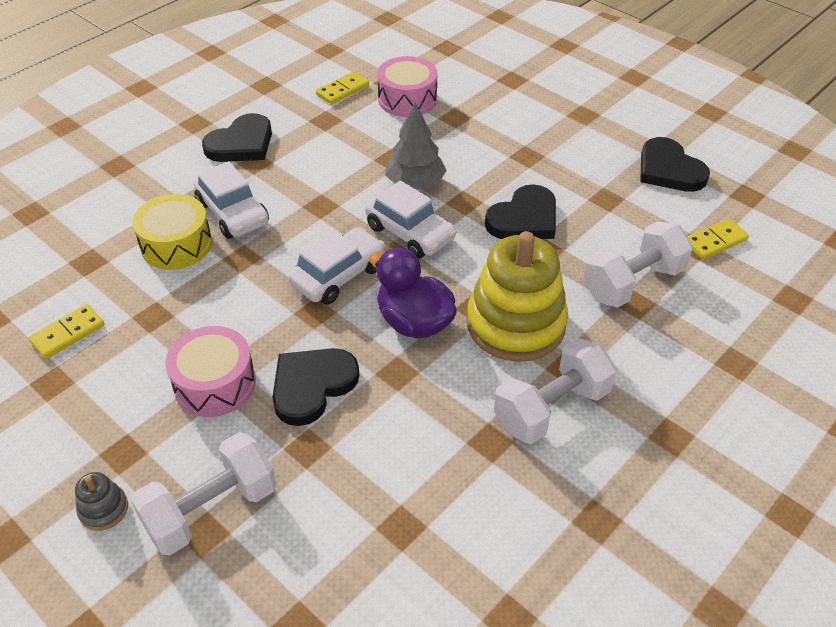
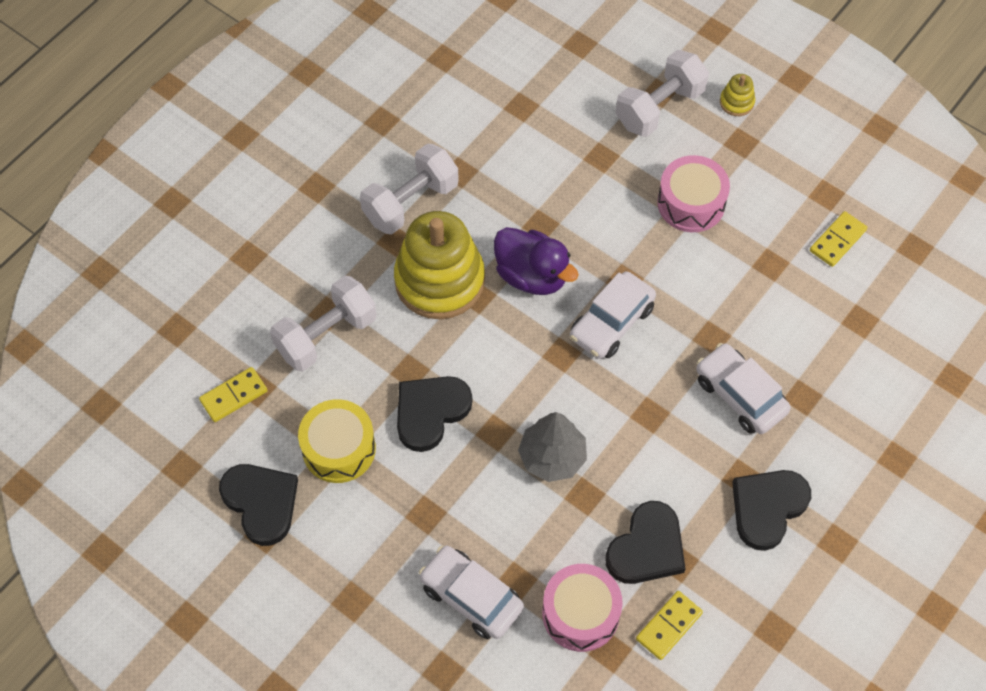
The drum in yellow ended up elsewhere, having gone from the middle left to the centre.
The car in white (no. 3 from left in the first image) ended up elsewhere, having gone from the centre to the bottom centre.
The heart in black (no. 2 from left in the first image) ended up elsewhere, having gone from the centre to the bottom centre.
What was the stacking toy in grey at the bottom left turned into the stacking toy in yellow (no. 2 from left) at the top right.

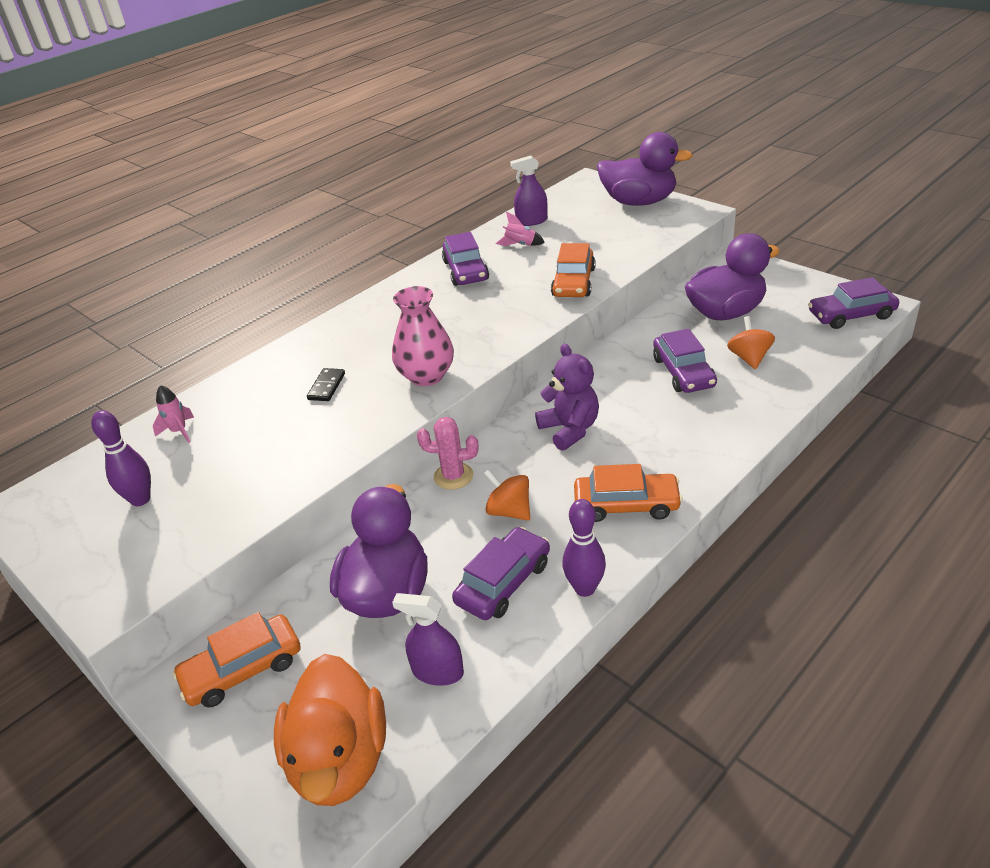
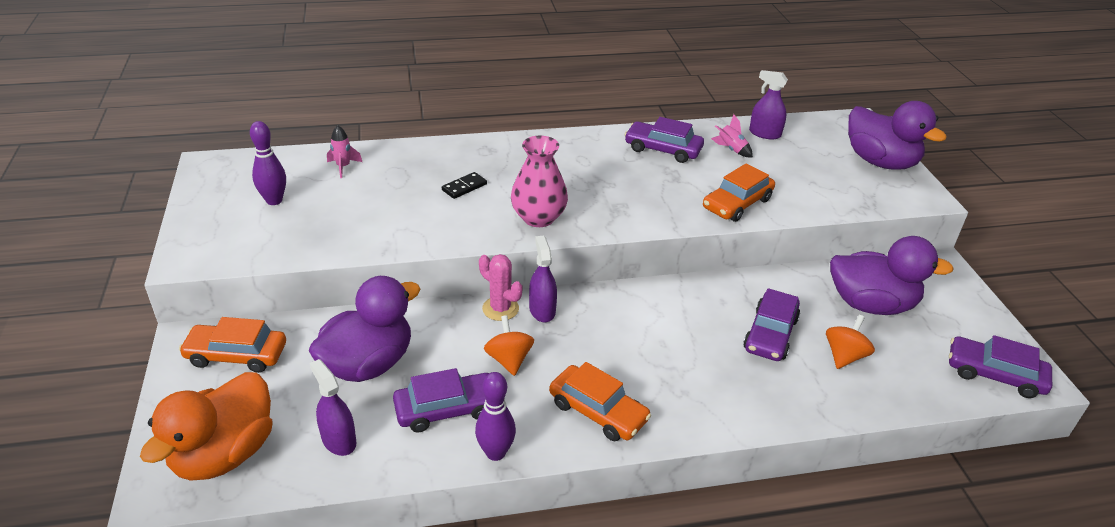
The second view gained the spray bottle in purple (no. 2 from left) at the centre.
The car in purple (no. 1 from left in the first image) at the top centre ended up facing another way, 90 degrees clockwise from before.
The second view lost the teddy bear in purple at the centre.

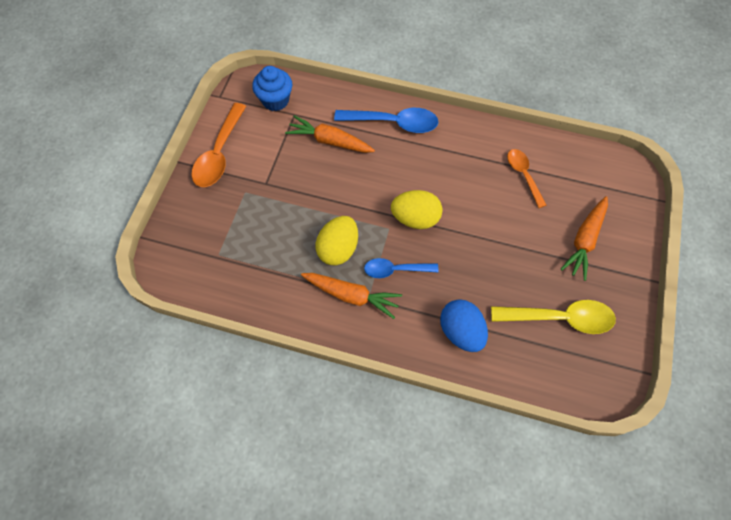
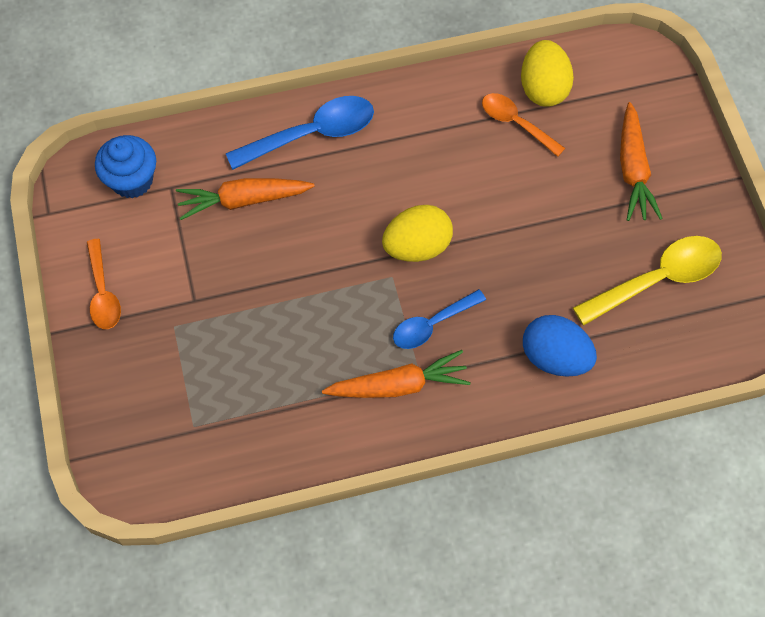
The size of the spoon in orange (no. 1 from left) at the top left changed by a factor of 0.63.
The egg in yellow (no. 1 from left in the first image) ended up elsewhere, having gone from the centre to the top right.

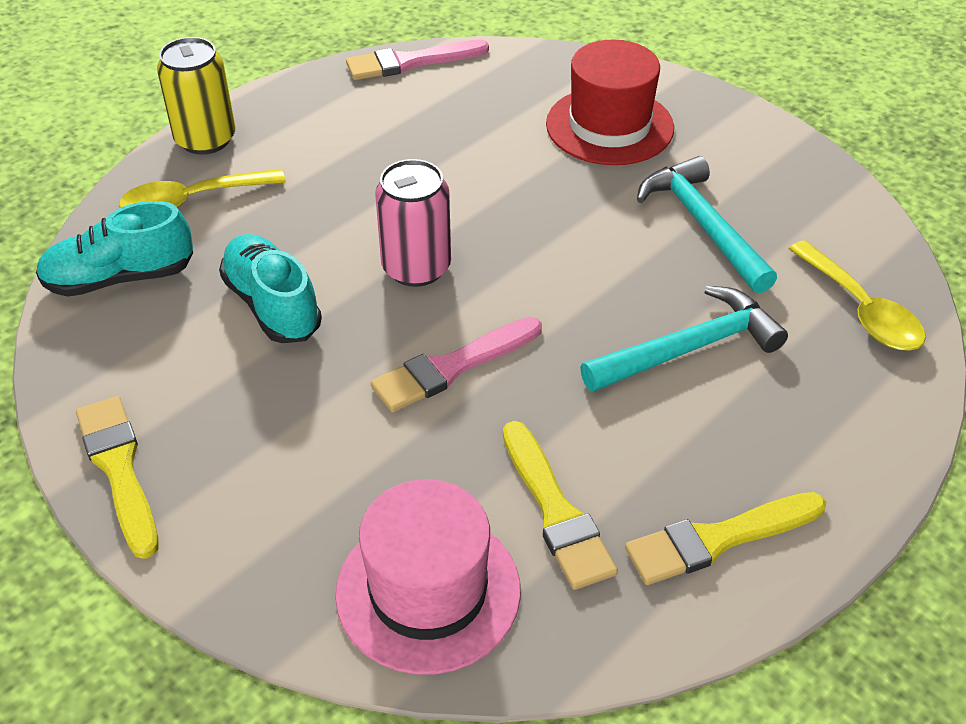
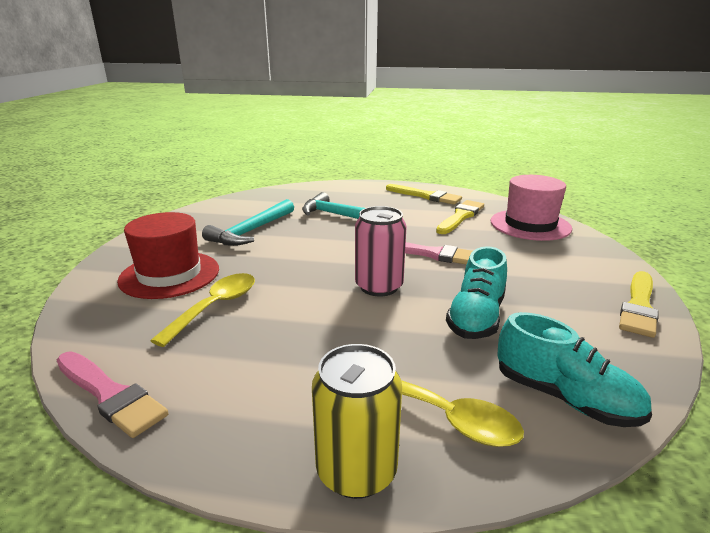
The spoon in yellow (no. 2 from left in the first image) ended up elsewhere, having gone from the middle right to the middle left.

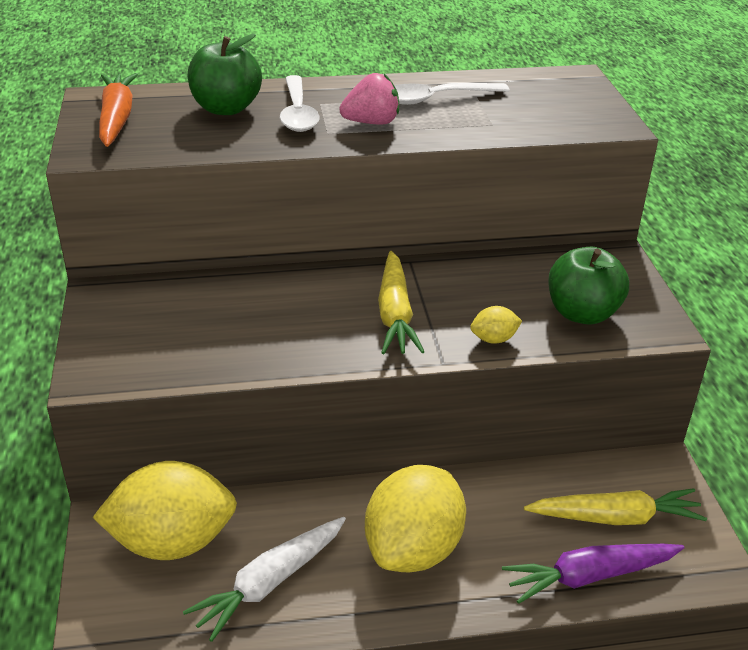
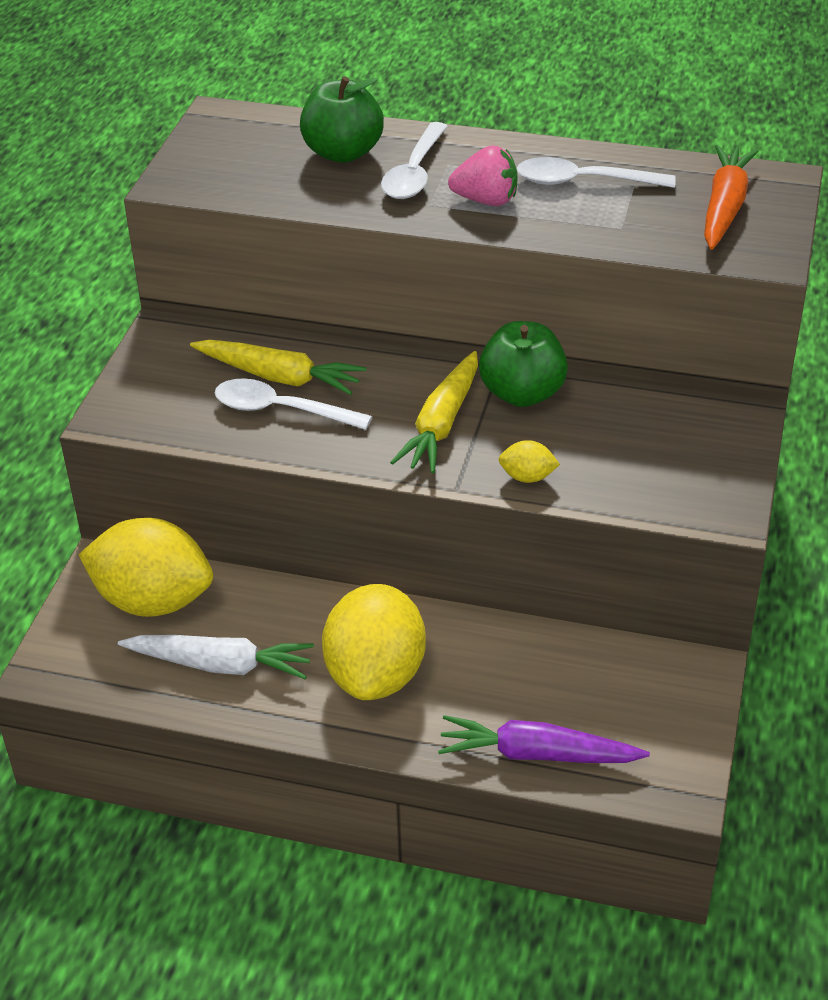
The carrot in white at the bottom centre ended up facing another way, 150 degrees counterclockwise from before.
The carrot in yellow (no. 2 from left in the first image) ended up elsewhere, having gone from the bottom right to the centre.
The second view gained the spoon in white (no. 1 from left) at the centre.
The lemon in yellow (no. 2 from left) at the bottom centre ended up facing another way, 45 degrees counterclockwise from before.
The apple in green (no. 2 from left) ended up elsewhere, having gone from the middle right to the centre.
The carrot in orange ended up elsewhere, having gone from the top left to the top right.

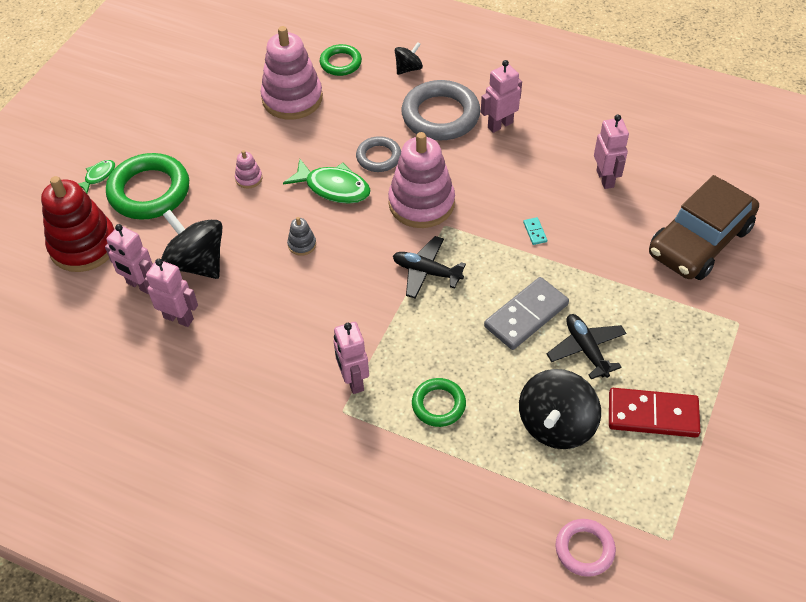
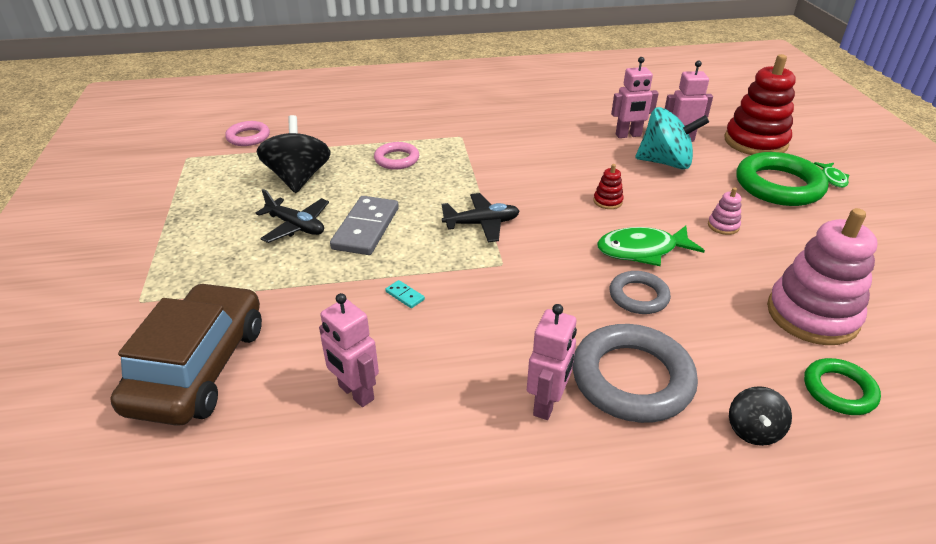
What was the ring in green (no. 3 from left) at the bottom centre turned into the ring in pink (no. 2 from left) at the top centre.
What was the stacking toy in grey at the centre turned into the stacking toy in red (no. 1 from left) at the centre.
What was the spinning top in black (no. 1 from left) at the middle left turned into the spinning top in turquoise at the top right.
The second view lost the robot in pink (no. 3 from left) at the centre.
The second view lost the stacking toy in pink (no. 3 from left) at the top centre.
The second view lost the domino in red at the bottom right.

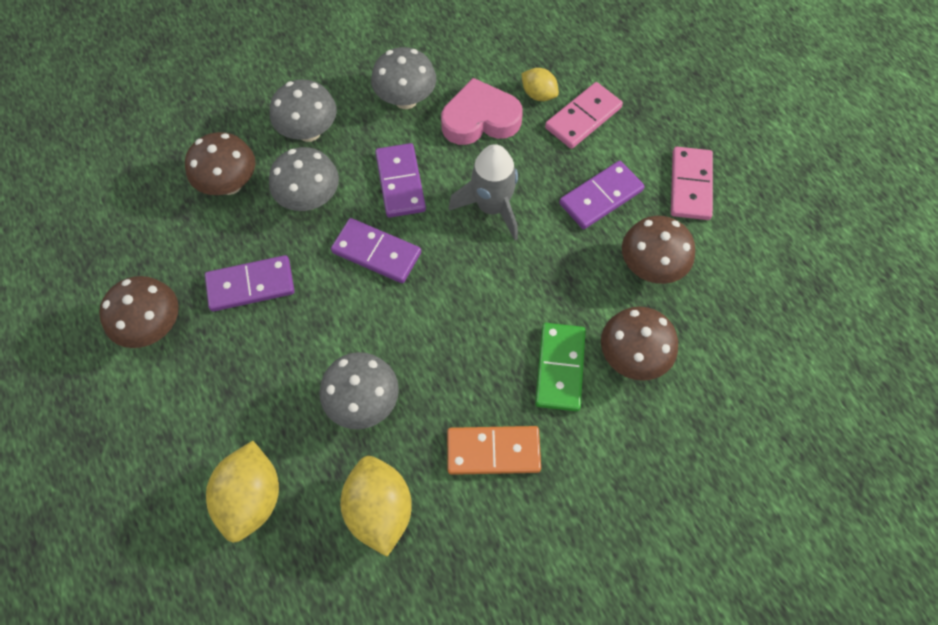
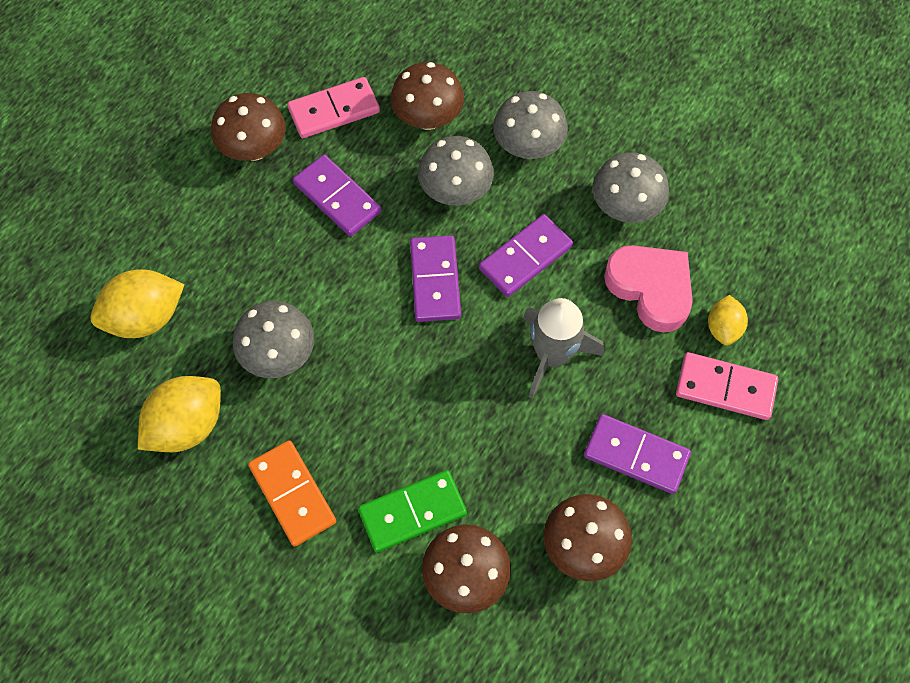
The domino in pink (no. 2 from left in the first image) ended up elsewhere, having gone from the top right to the top centre.

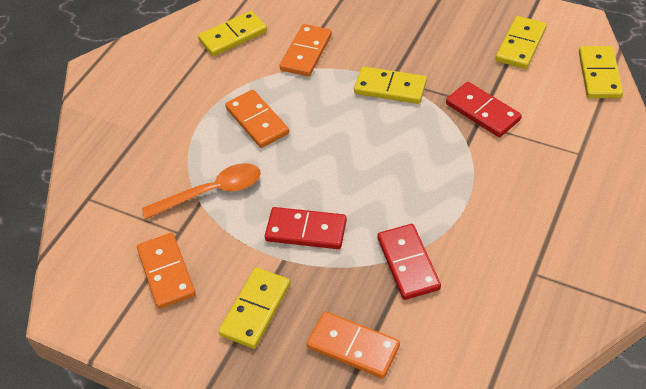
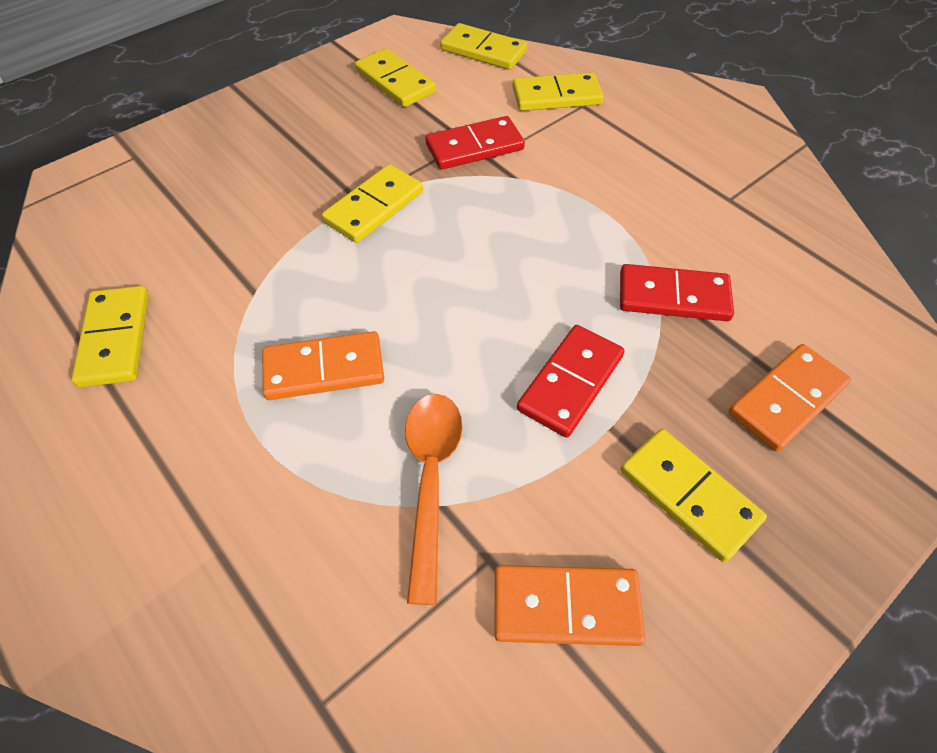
The second view gained the domino in yellow (no. 5 from left) at the top centre.
The second view lost the domino in orange (no. 3 from left) at the top centre.

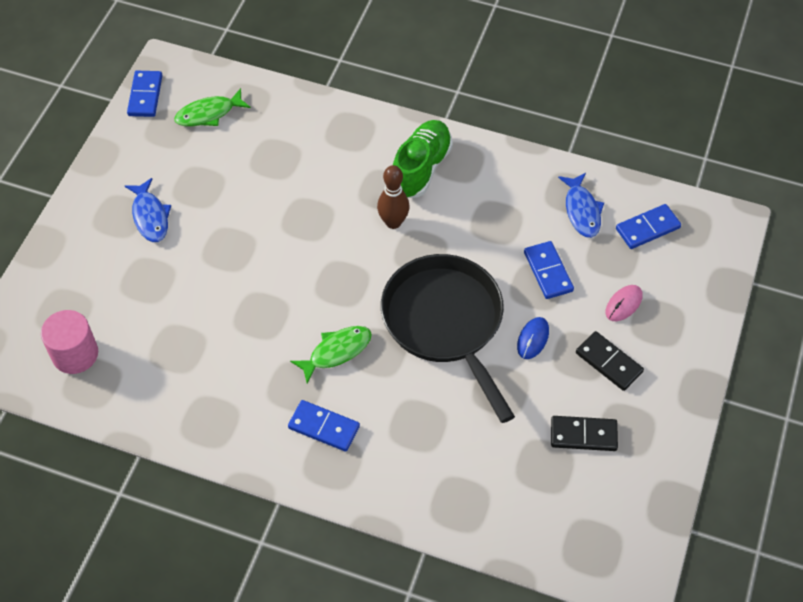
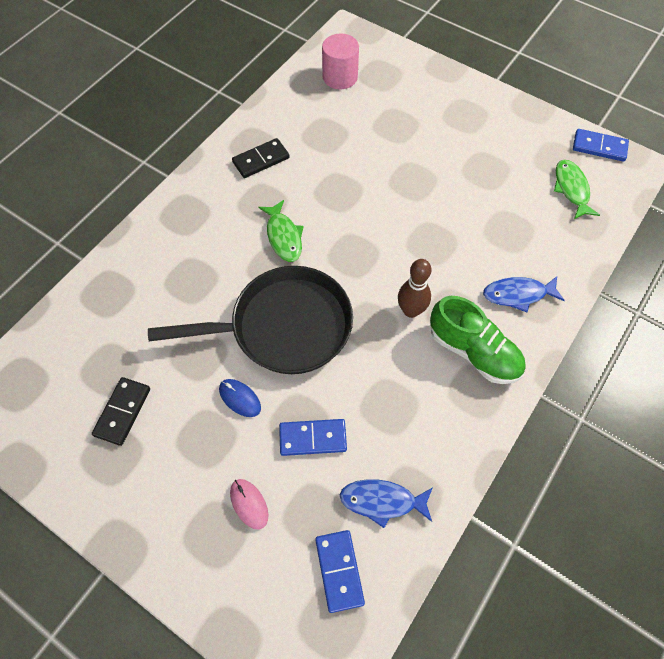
The domino in black (no. 2 from left) ended up elsewhere, having gone from the middle right to the top centre.
The fish in blue (no. 1 from left in the first image) ended up elsewhere, having gone from the middle left to the middle right.
The second view lost the domino in blue (no. 2 from left) at the bottom centre.

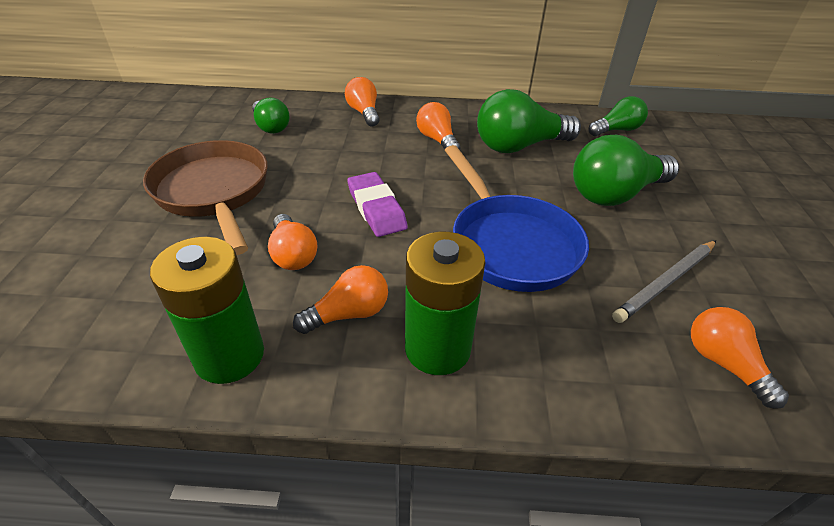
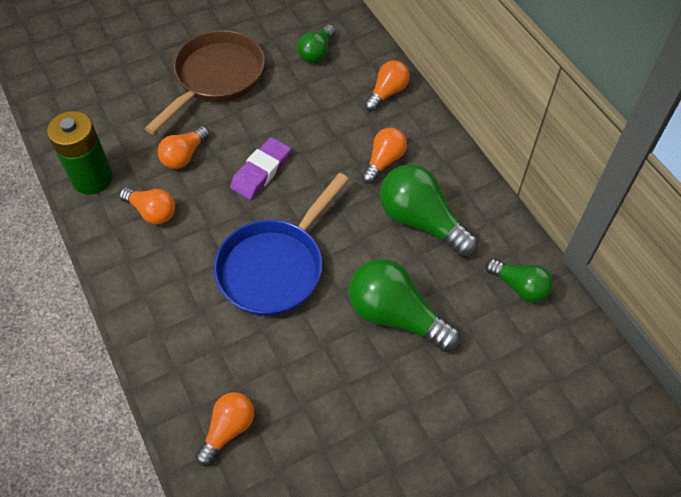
The second view lost the battery in green (no. 2 from left) at the centre.
The second view lost the pencil in grey at the middle right.

